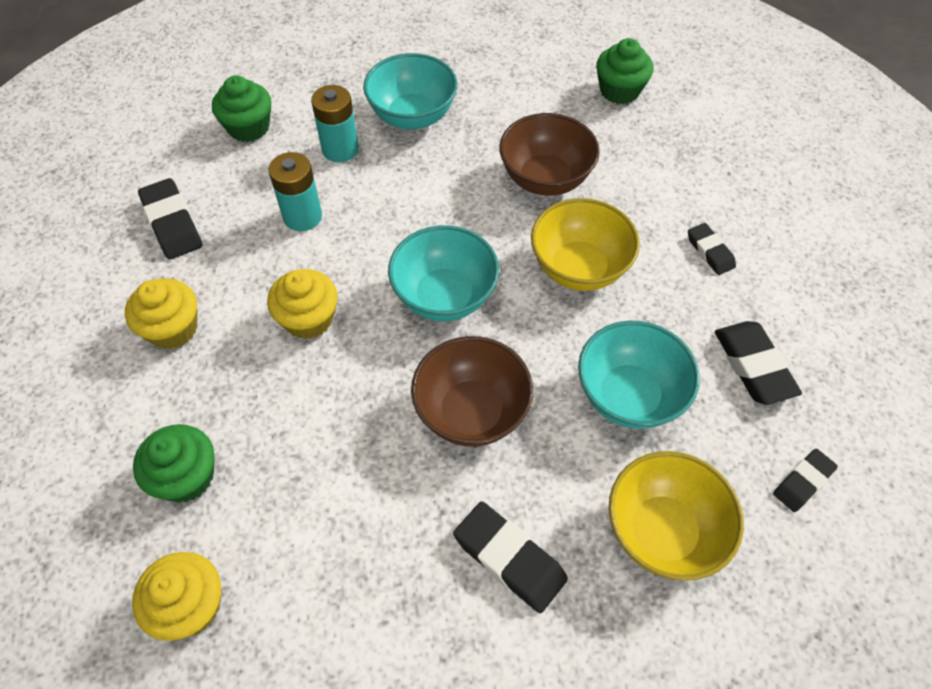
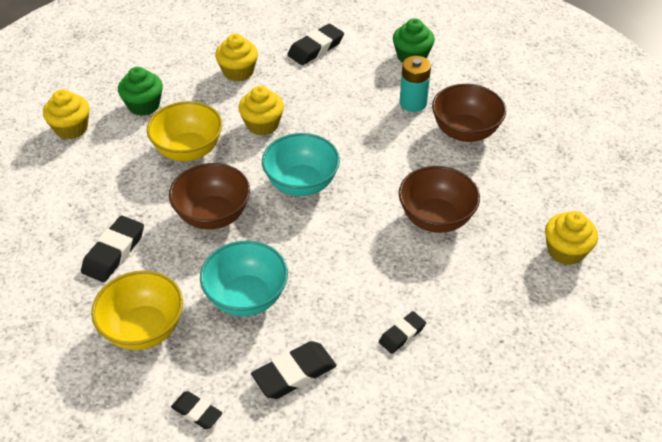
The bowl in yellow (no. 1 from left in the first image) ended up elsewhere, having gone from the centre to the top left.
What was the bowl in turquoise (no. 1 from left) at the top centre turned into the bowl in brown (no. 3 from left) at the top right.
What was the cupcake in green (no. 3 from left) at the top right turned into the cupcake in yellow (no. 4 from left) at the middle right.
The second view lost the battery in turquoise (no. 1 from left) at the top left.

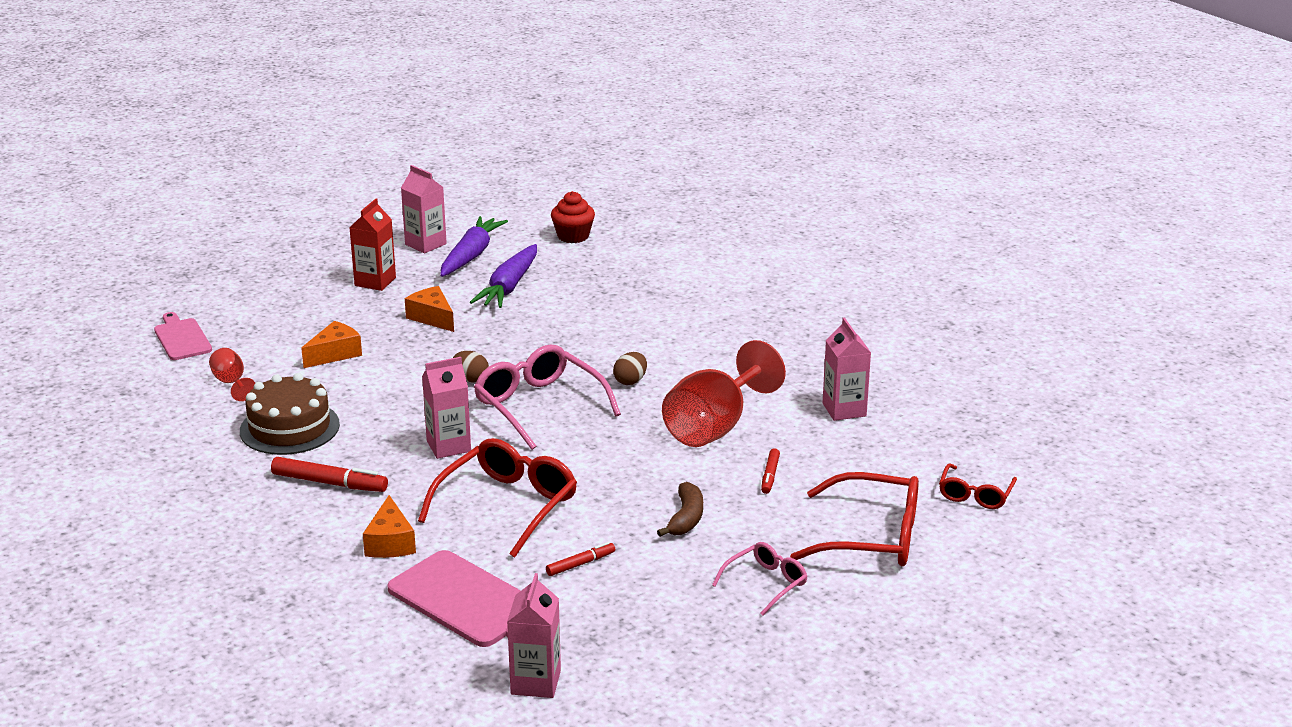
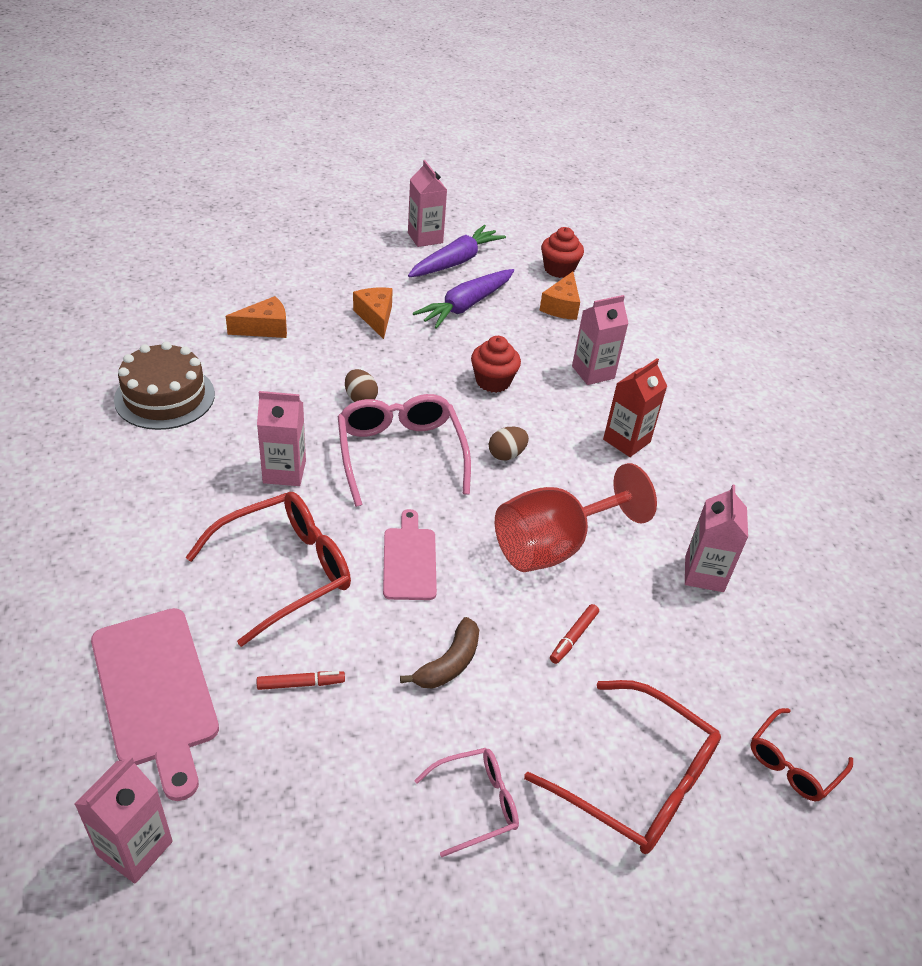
The cutting board in pink (no. 1 from left in the first image) ended up elsewhere, having gone from the middle left to the centre.
The second view gained the cupcake in red (no. 1 from left) at the centre.
The cheese in orange (no. 2 from left in the first image) ended up elsewhere, having gone from the bottom left to the top centre.
The second view gained the carton in pink (no. 4 from left) at the centre.
The carton in red ended up elsewhere, having gone from the middle left to the middle right.
The second view lost the goblet in red (no. 1 from left) at the middle left.
The second view lost the marker in red (no. 1 from left) at the middle left.

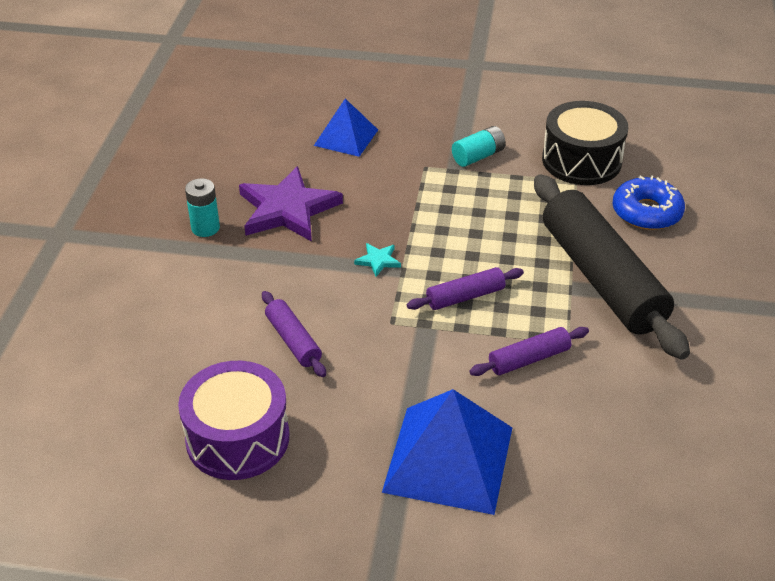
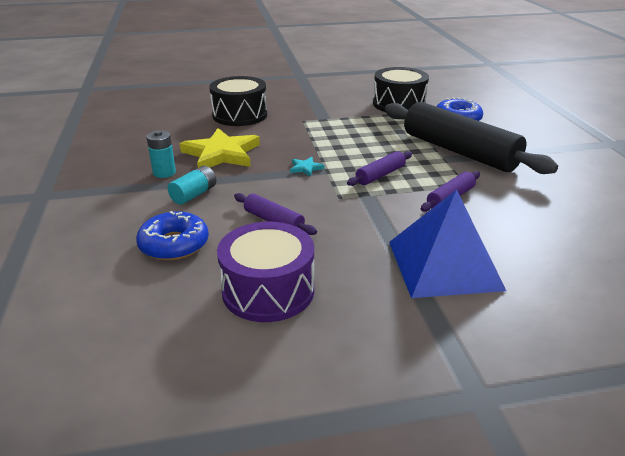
The second view gained the donut in blue (no. 1 from left) at the middle left.
The battery in turquoise (no. 2 from left) ended up elsewhere, having gone from the top centre to the middle left.
What was the star in purple at the centre turned into the star in yellow at the top centre.
Where the pyramid in blue (no. 1 from left) stood at the top centre, the drum in black (no. 1 from left) came to stand at the top centre.

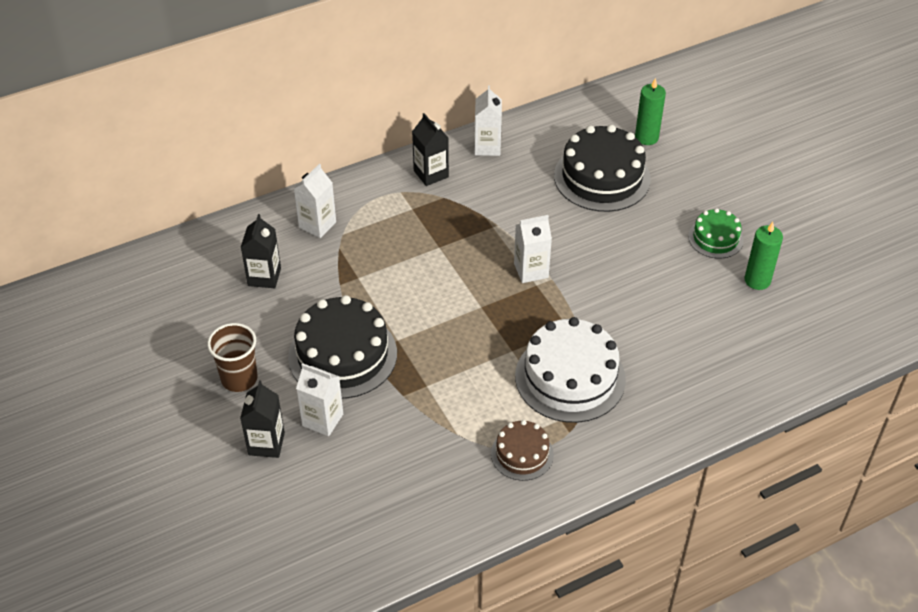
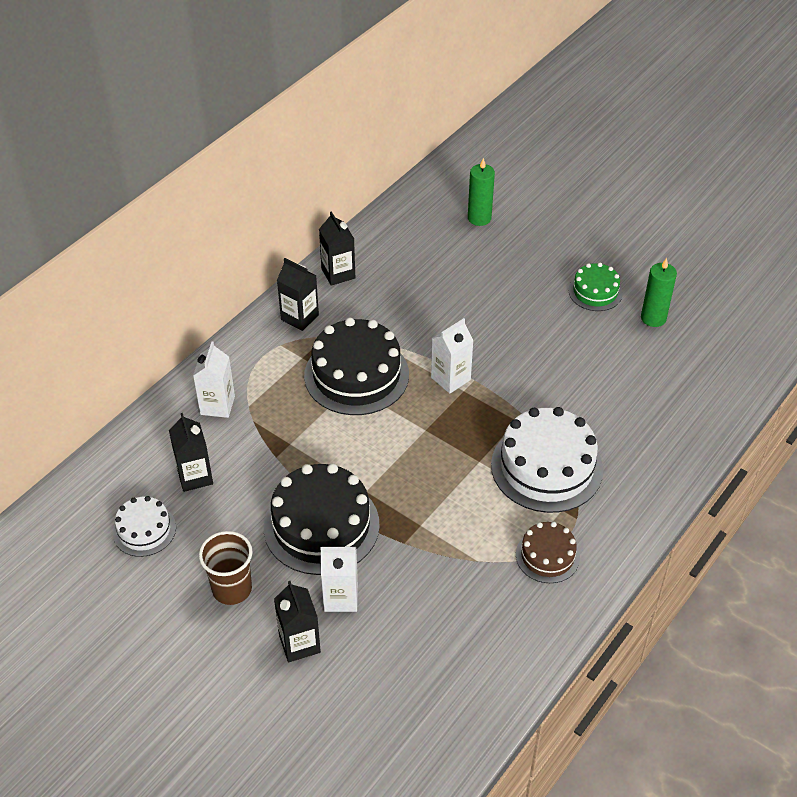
The second view gained the cake in white (no. 1 from left) at the middle left.
The cake in black (no. 2 from left) ended up elsewhere, having gone from the top centre to the centre.
What was the carton in white (no. 3 from left) at the top centre turned into the carton in black (no. 4 from left) at the top centre.

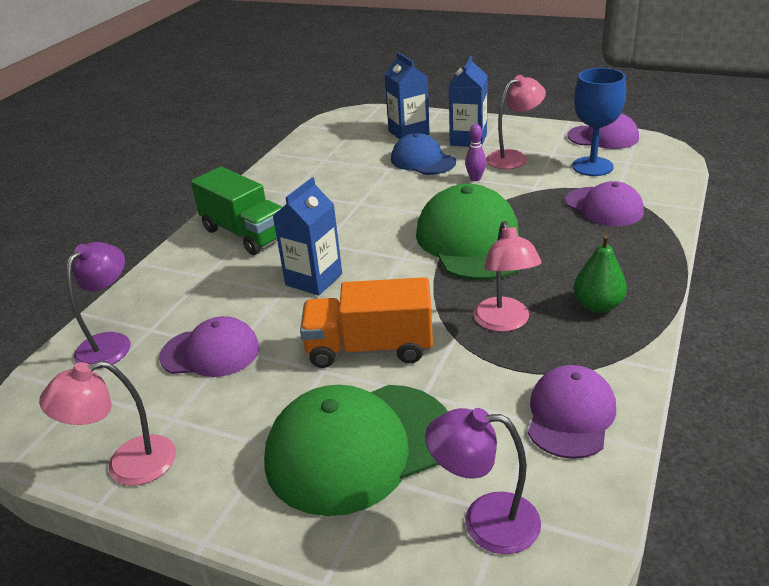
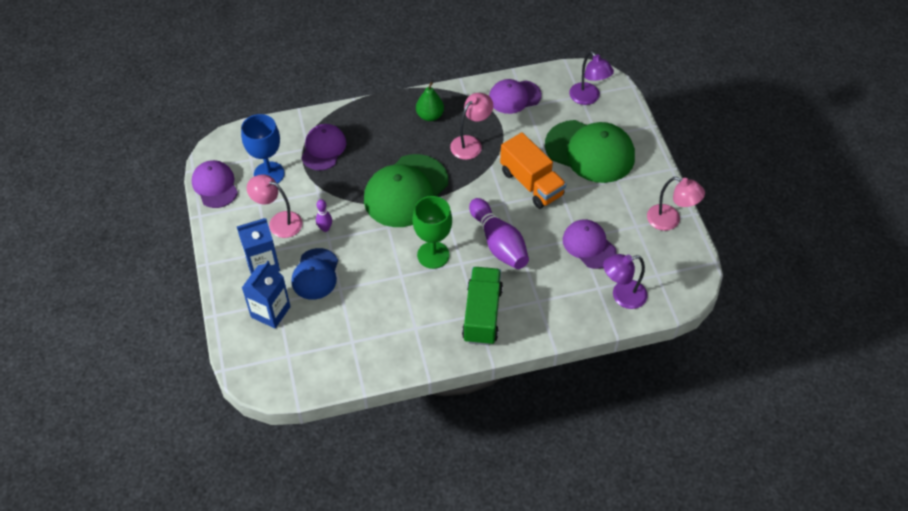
The second view gained the goblet in green at the centre.
Where the carton in blue (no. 1 from left) stood at the centre, the bowling pin in purple (no. 2 from left) came to stand at the centre.

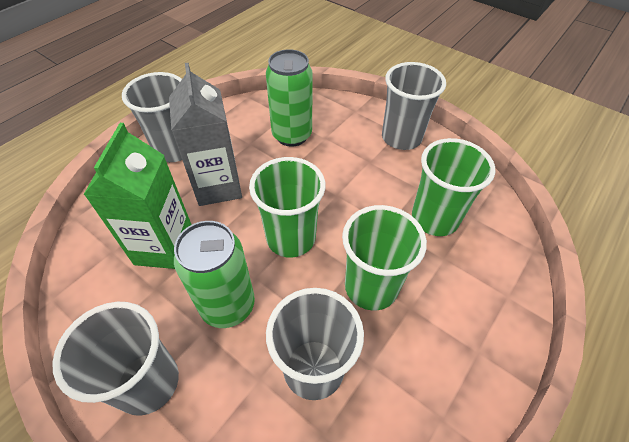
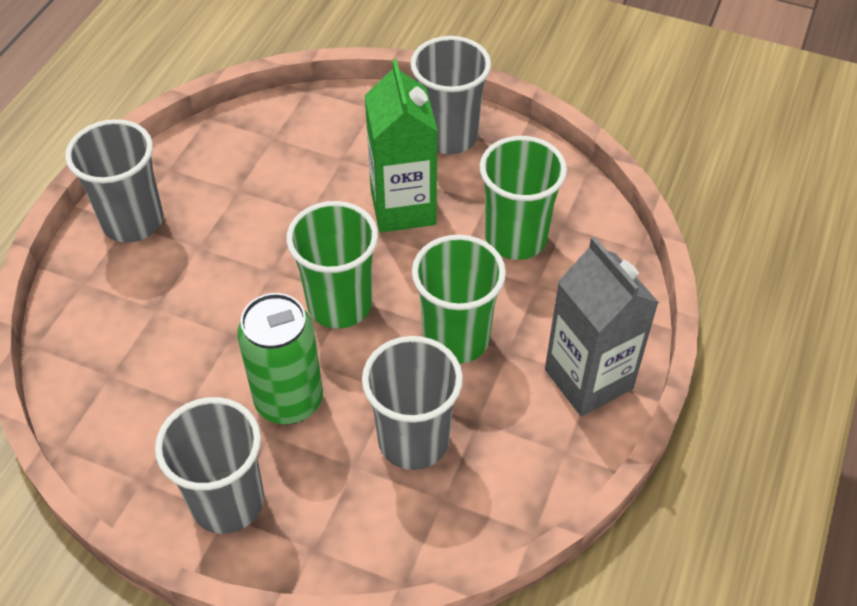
The carton in green ended up elsewhere, having gone from the middle left to the top centre.
The carton in grey ended up elsewhere, having gone from the top left to the middle right.
The second view lost the can in green (no. 2 from left) at the top centre.

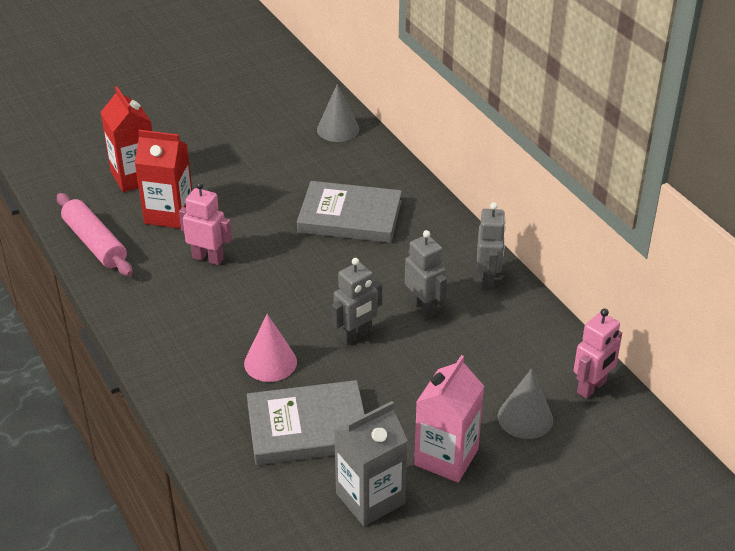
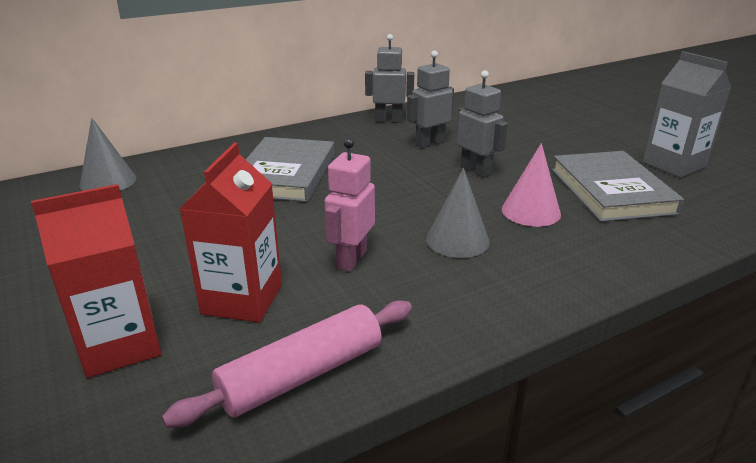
The cone in grey (no. 2 from left) ended up elsewhere, having gone from the bottom right to the centre.
The second view lost the carton in pink at the bottom centre.
The second view lost the robot in pink (no. 2 from left) at the middle right.

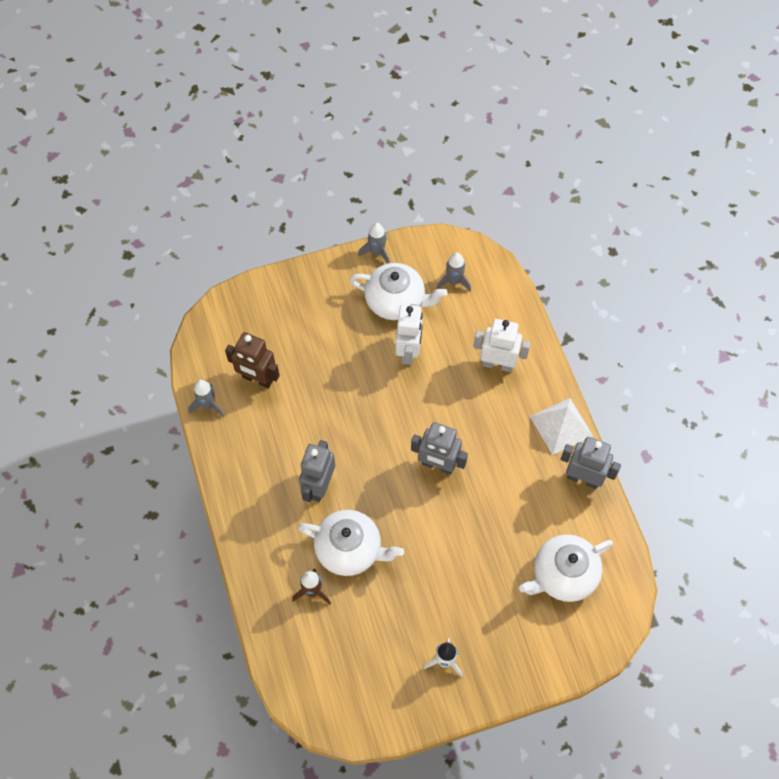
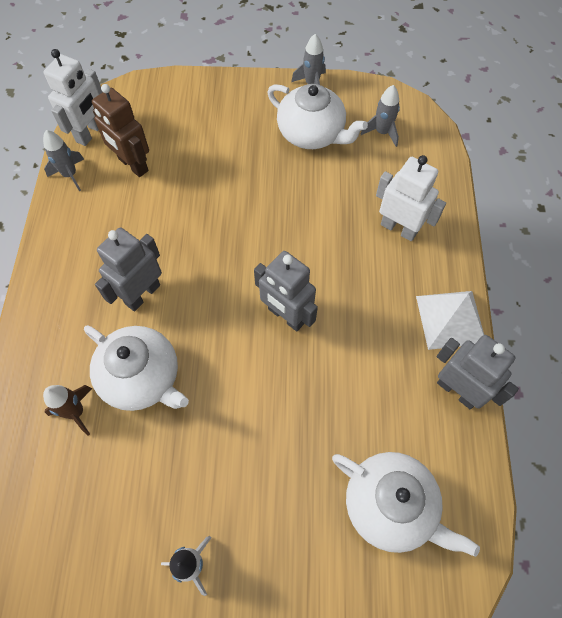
The robot in white (no. 1 from left) ended up elsewhere, having gone from the centre to the top left.
The teapot in white (no. 3 from left) at the bottom right ended up facing another way, 135 degrees counterclockwise from before.

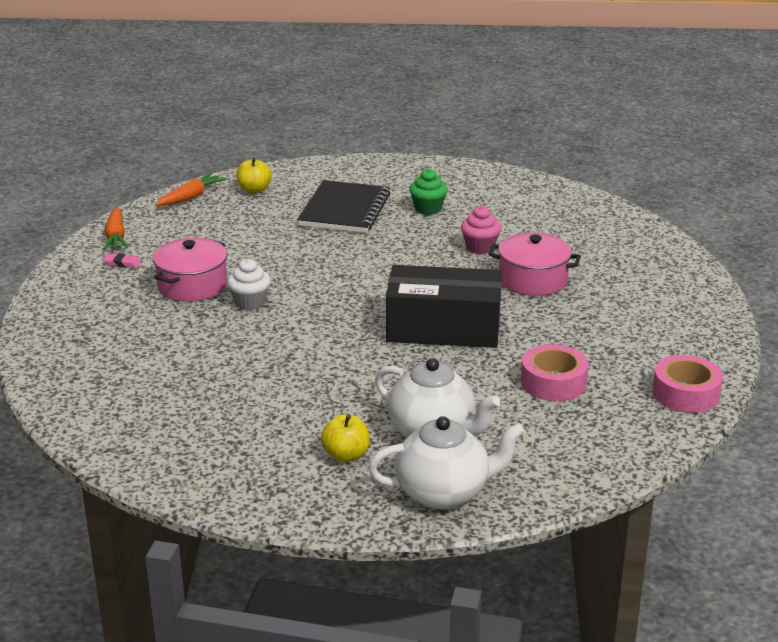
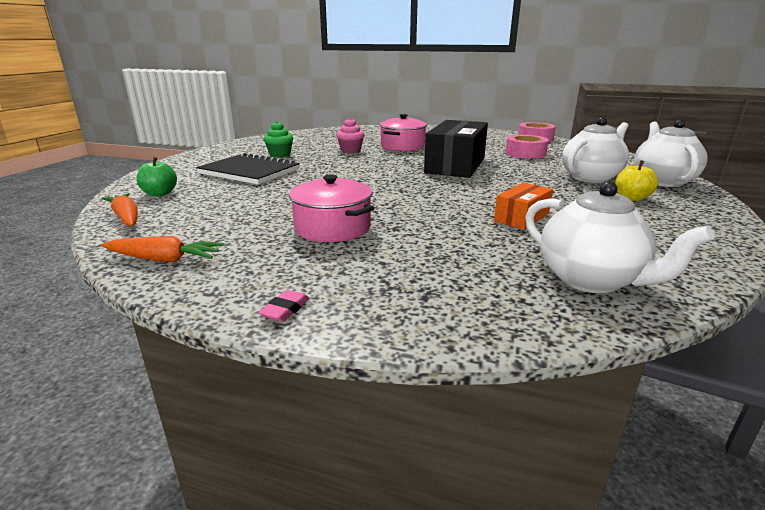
What was the apple in yellow (no. 1 from left) at the top left turned into the apple in green at the middle left.
The eraser in pink ended up elsewhere, having gone from the middle left to the centre.
The second view gained the box in orange at the middle right.
The second view gained the teapot in white (no. 2 from left) at the middle right.
The second view lost the cupcake in white at the middle left.

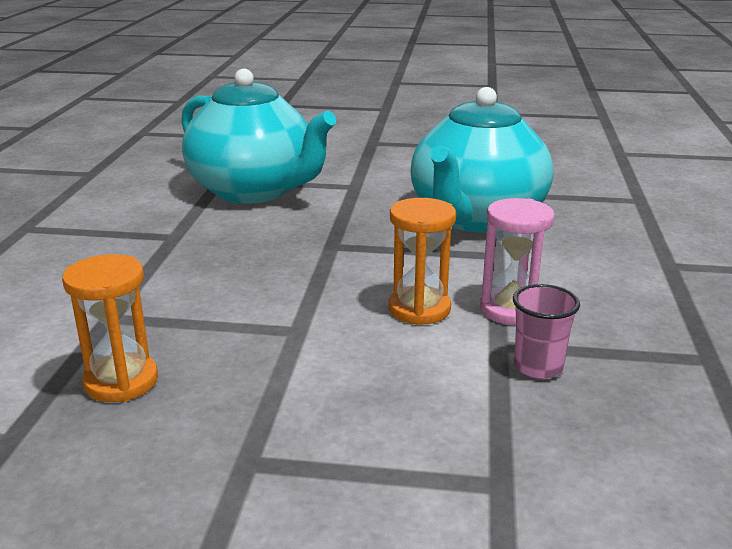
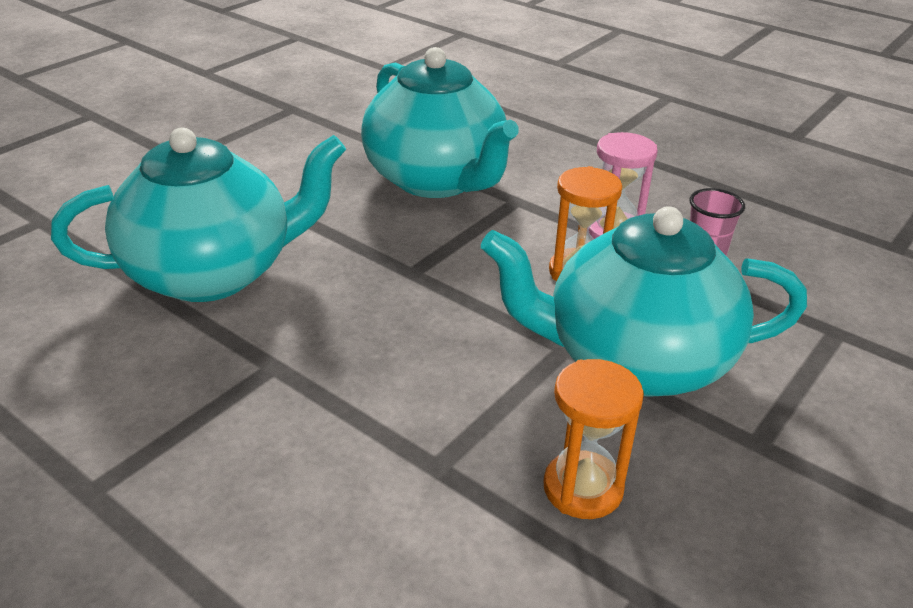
The second view gained the teapot in turquoise (no. 3 from left) at the middle right.

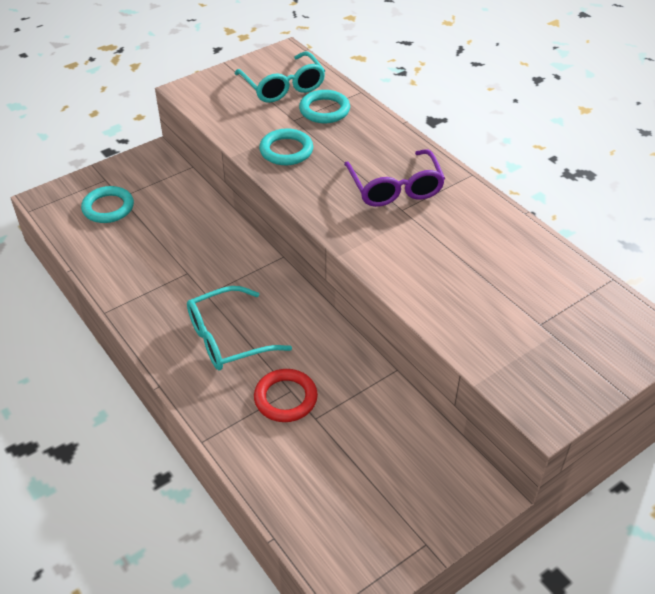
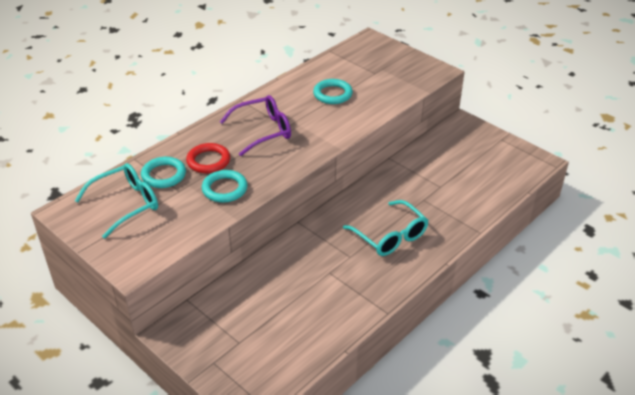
The ring in red ended up elsewhere, having gone from the centre to the middle left.
The ring in turquoise (no. 1 from left in the first image) ended up elsewhere, having gone from the middle left to the top centre.

